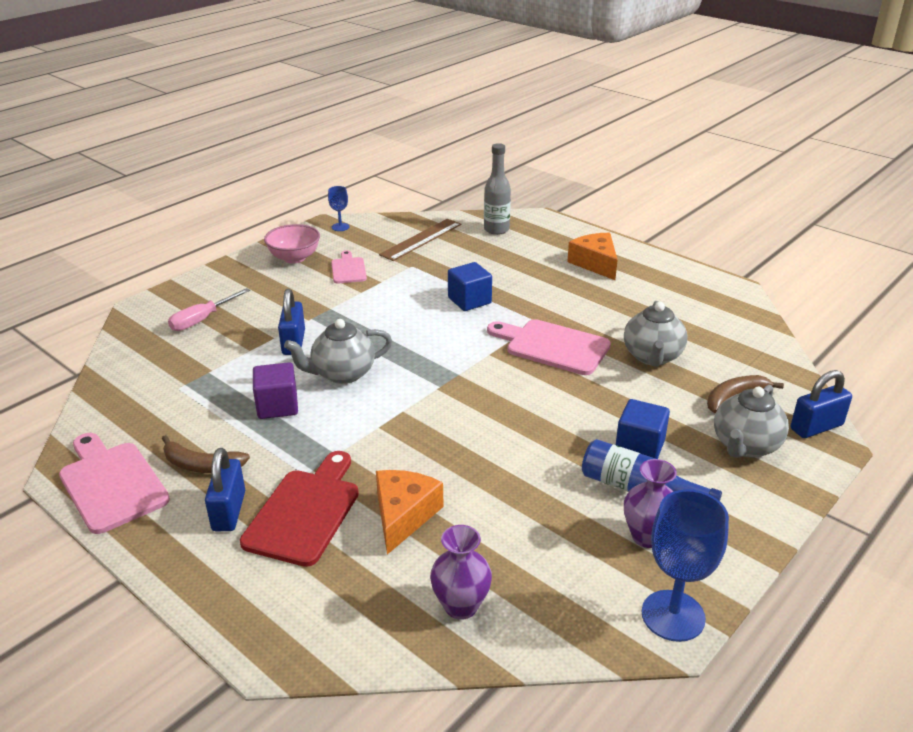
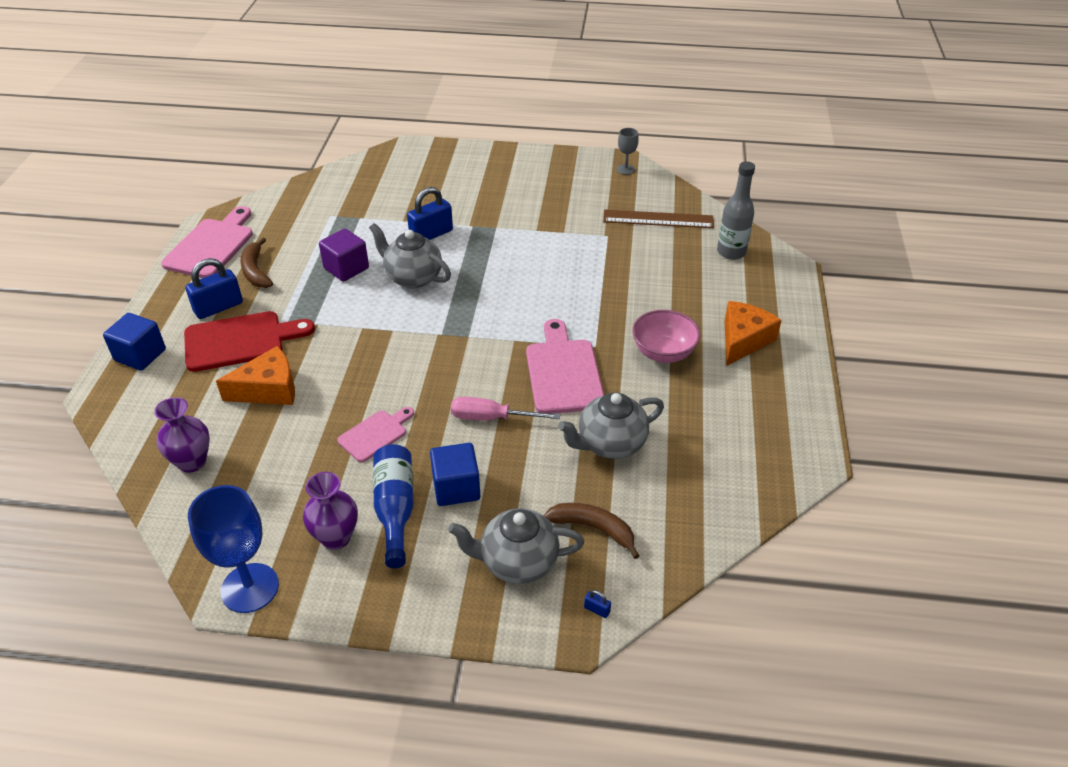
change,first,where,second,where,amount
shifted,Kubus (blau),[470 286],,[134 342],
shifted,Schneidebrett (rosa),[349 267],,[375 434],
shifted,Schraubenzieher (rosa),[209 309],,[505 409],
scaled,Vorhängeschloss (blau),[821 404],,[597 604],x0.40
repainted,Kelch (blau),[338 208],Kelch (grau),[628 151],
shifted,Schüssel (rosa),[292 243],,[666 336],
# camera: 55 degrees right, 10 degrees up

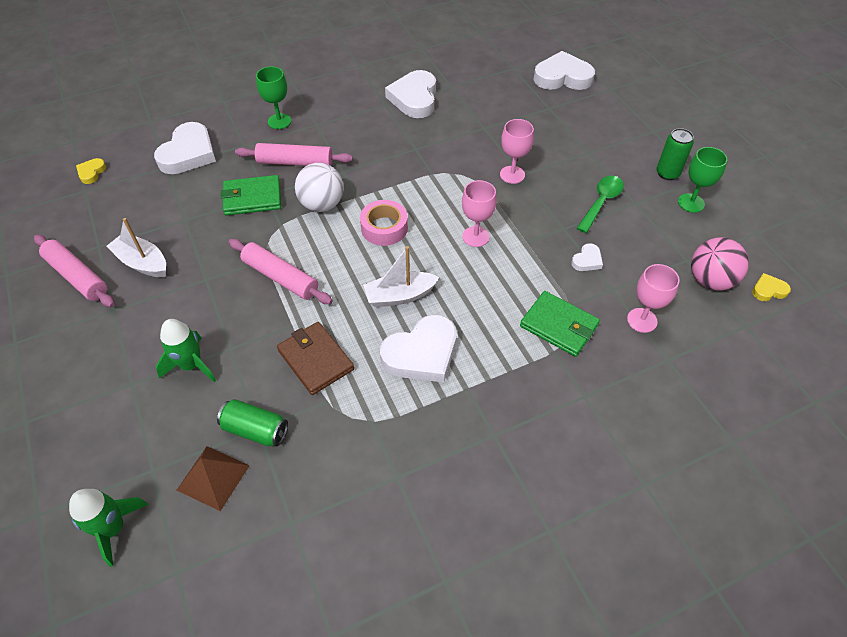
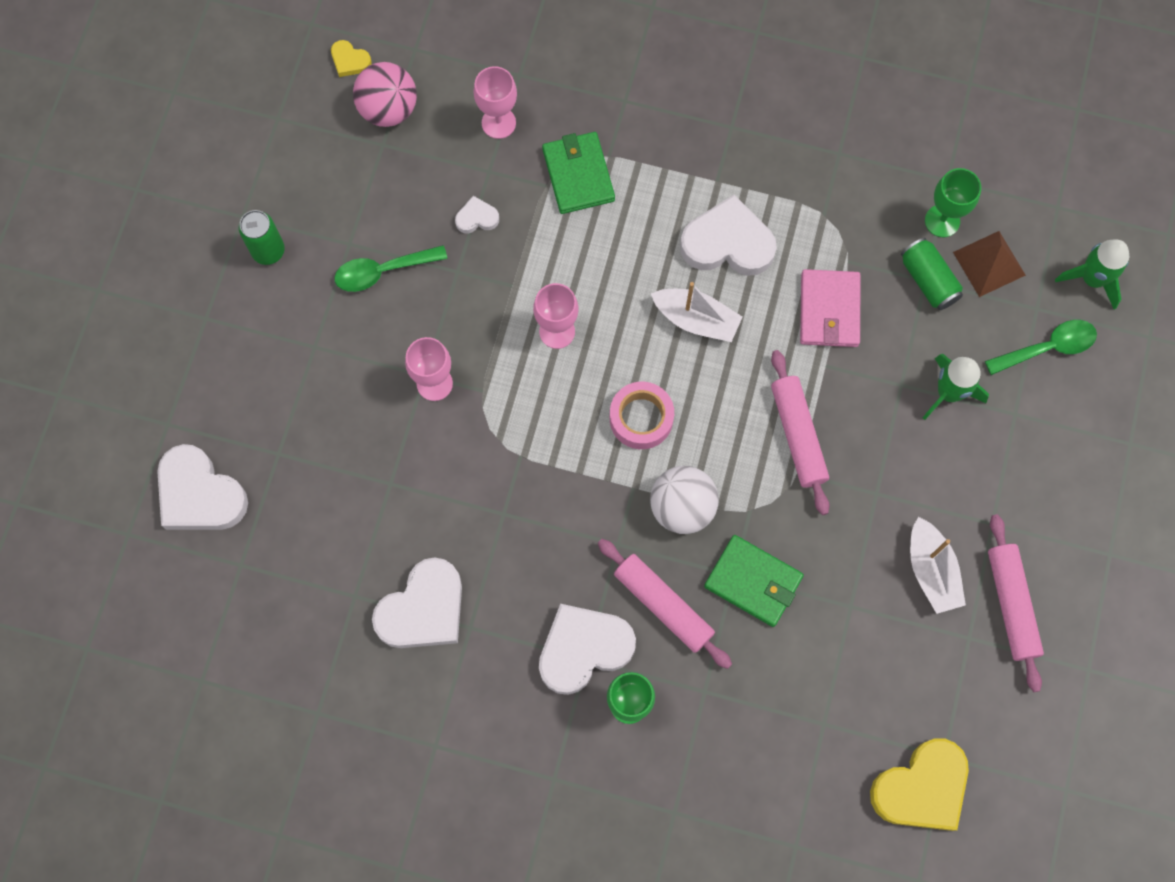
change,first,where,second,where,amount
shifted,Herz (weiß),[185 148],,[587 649],
repainted,Geldbörse (braun),[315 358],Geldbörse (rosa),[830 308],
scaled,Herz (gelb),[91 171],,[919 784],x2.14
shifted,Kelch (grün),[702 180],,[953 203],
new,,,Löffel (grün),[1041 347],
# camera: 140 degrees left, 20 degrees up

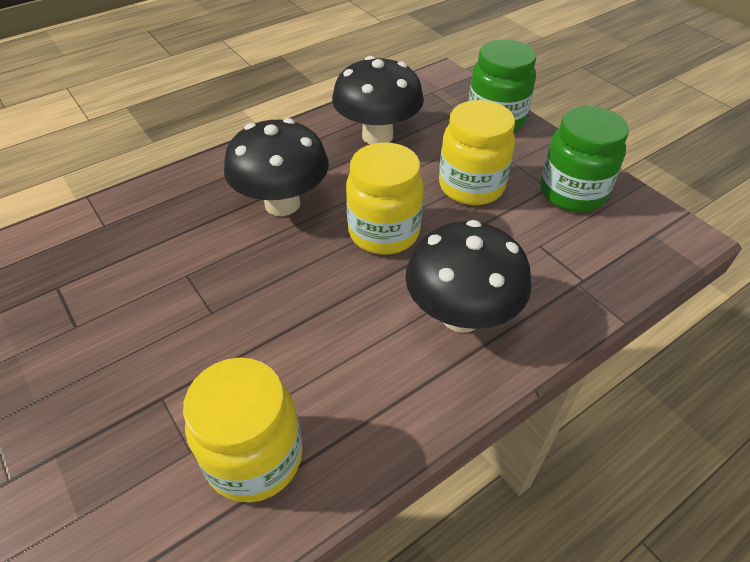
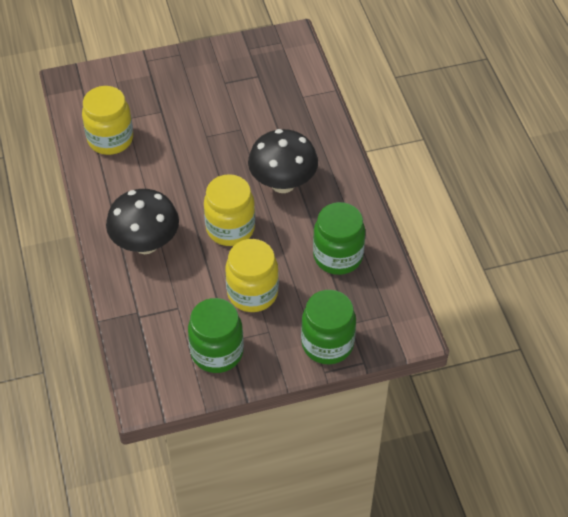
change,first,where,second,where,amount
swapped,Pilz (schwarz),[378 100],Einmachglas (grün),[339 238],
# camera: 110 degrees right, 5 degrees up

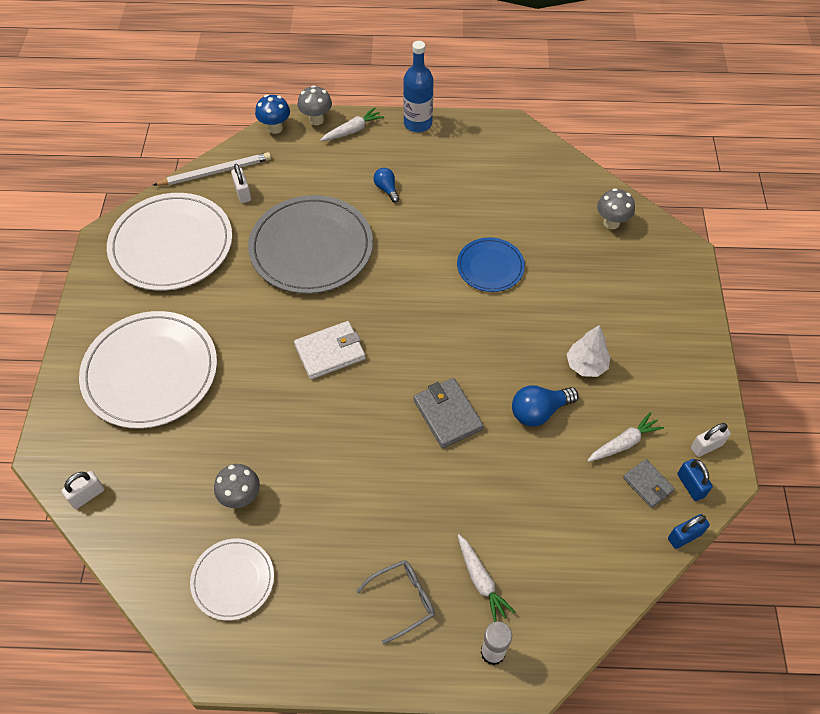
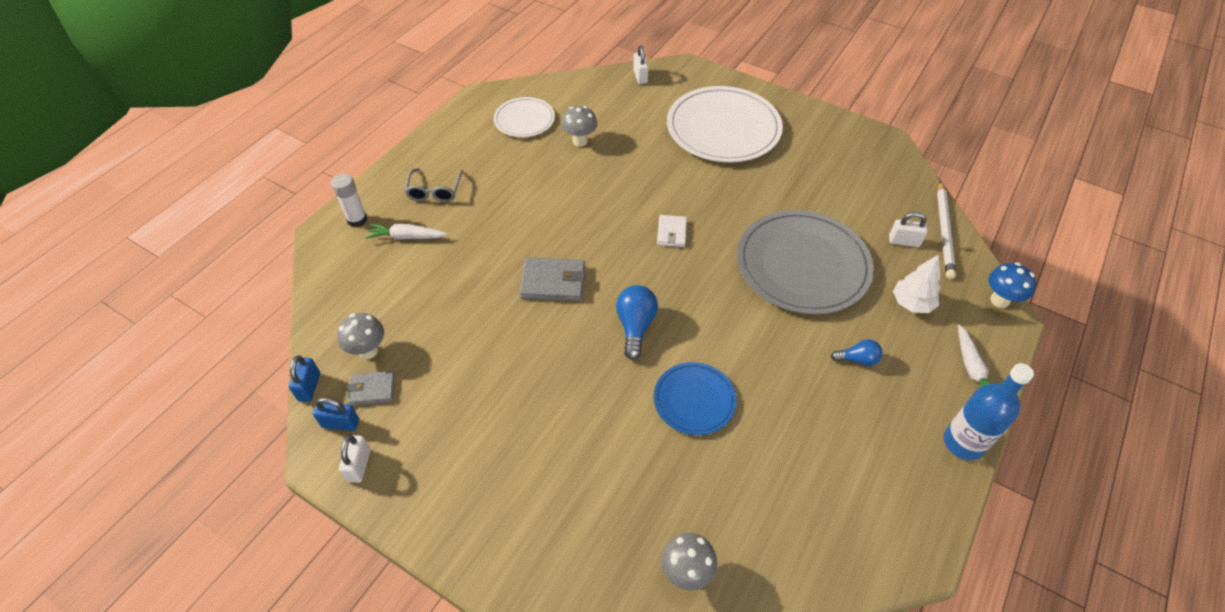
change,first,where,second,where,amount
shifted,Pilz (grau),[315 105],,[360 336],
shifted,Glühbirne (blau),[545 406],,[637 322],
scaled,Geldbörse (weiß),[330 350],,[672 231],x0.63
shifted,Baum (weiß),[588 351],,[917 283],
gone,Teller (weiß),[169 242],,,
gone,Karotte (weiß),[625 437],,,
# camera: 120 degrees right, 5 degrees down

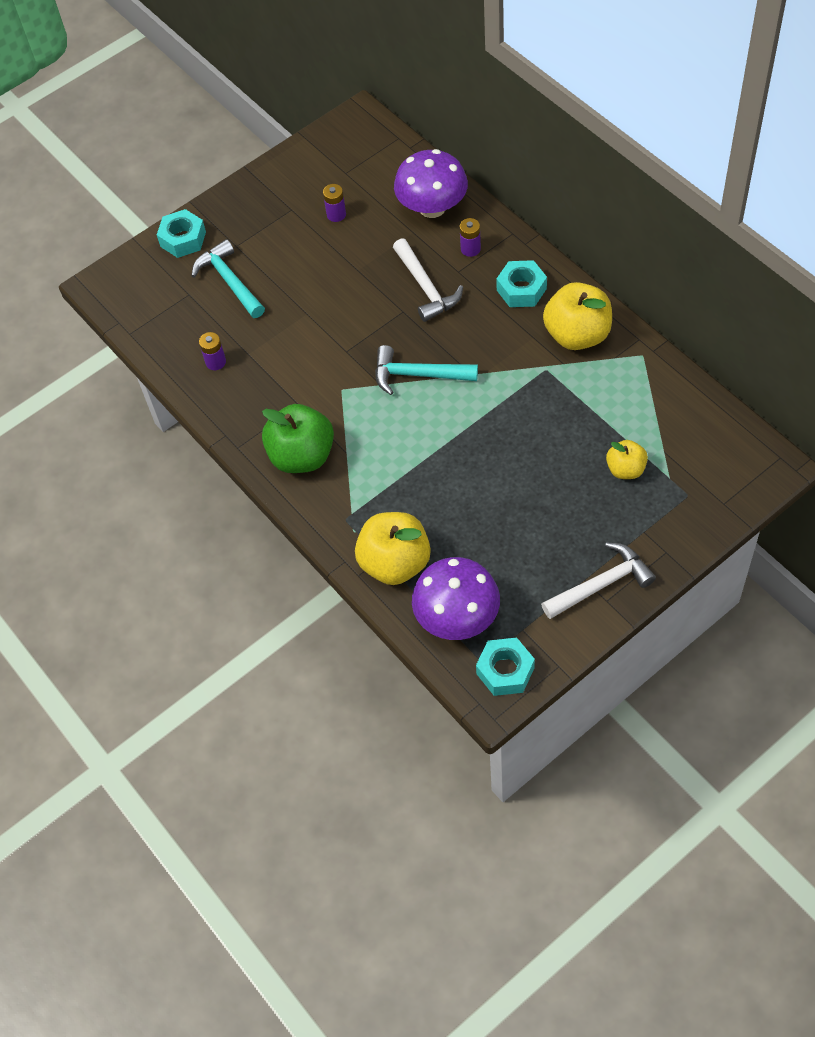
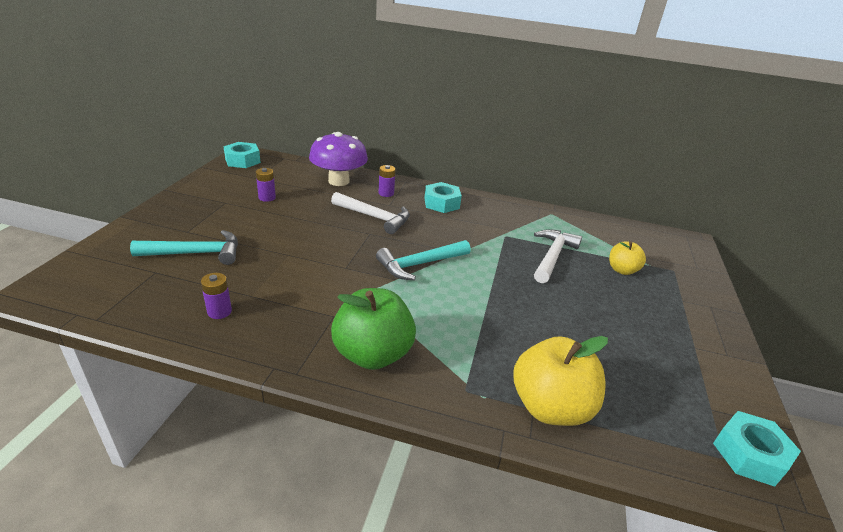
change,first,where,second,where,amount
rotated,Hammer (türkis),[228 278],,[184 247],150 degrees clockwise
shifted,Sechskantmutter (türkis),[181 233],,[242 155],
shifted,Hammer (weiß),[598 580],,[558 256],
gone,Pilz (lila),[456 598],,,
gone,Apfel (gelb),[577 316],,,
# camera: 45 degrees left, 25 degrees down

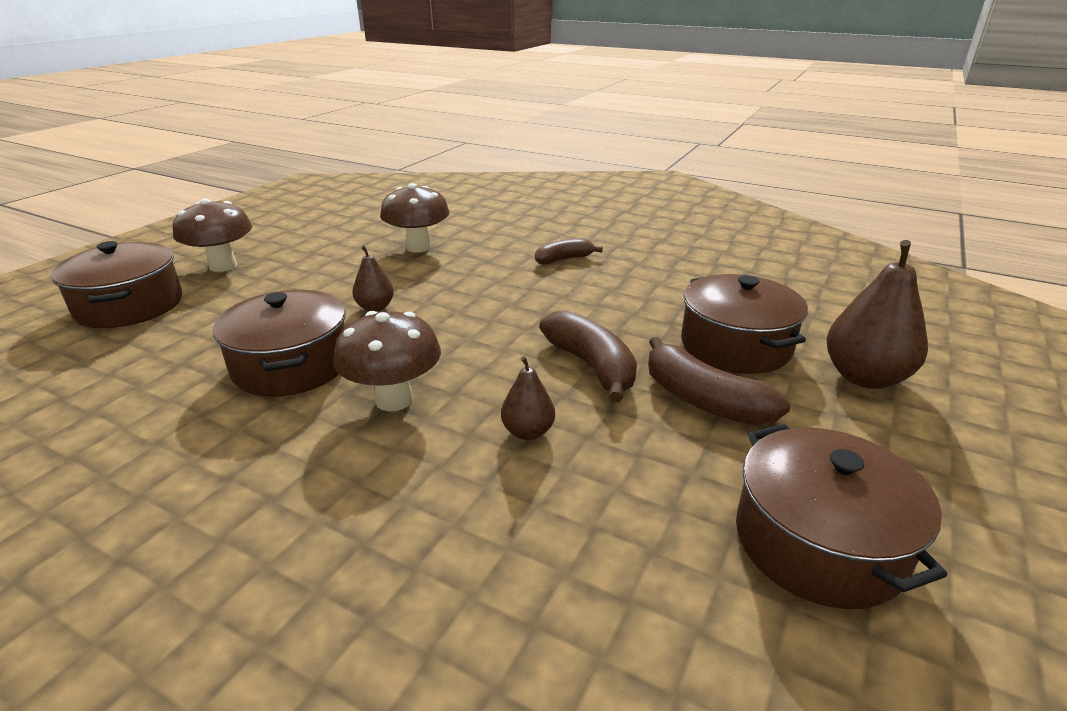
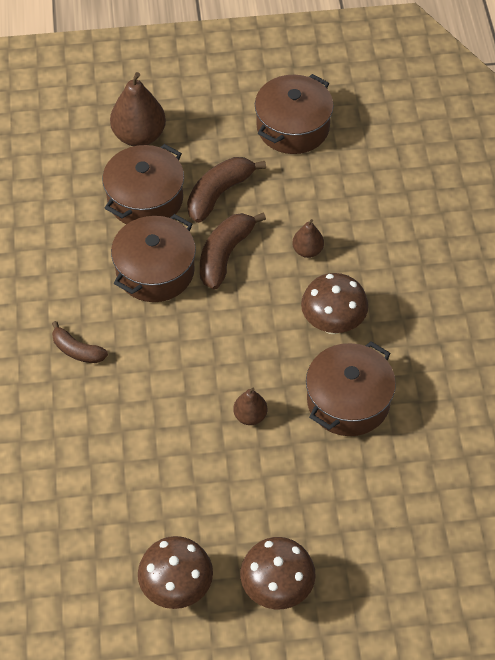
change,first,where,second,where,amount
shifted,Kochtopf (braun),[116 284],,[153 258],
shifted,Pilz (braun),[414 218],,[175 572],
rotated,Banane (braun),[719 381],,[226 190],150 degrees counterclockwise
# camera: 125 degrees left, 25 degrees up

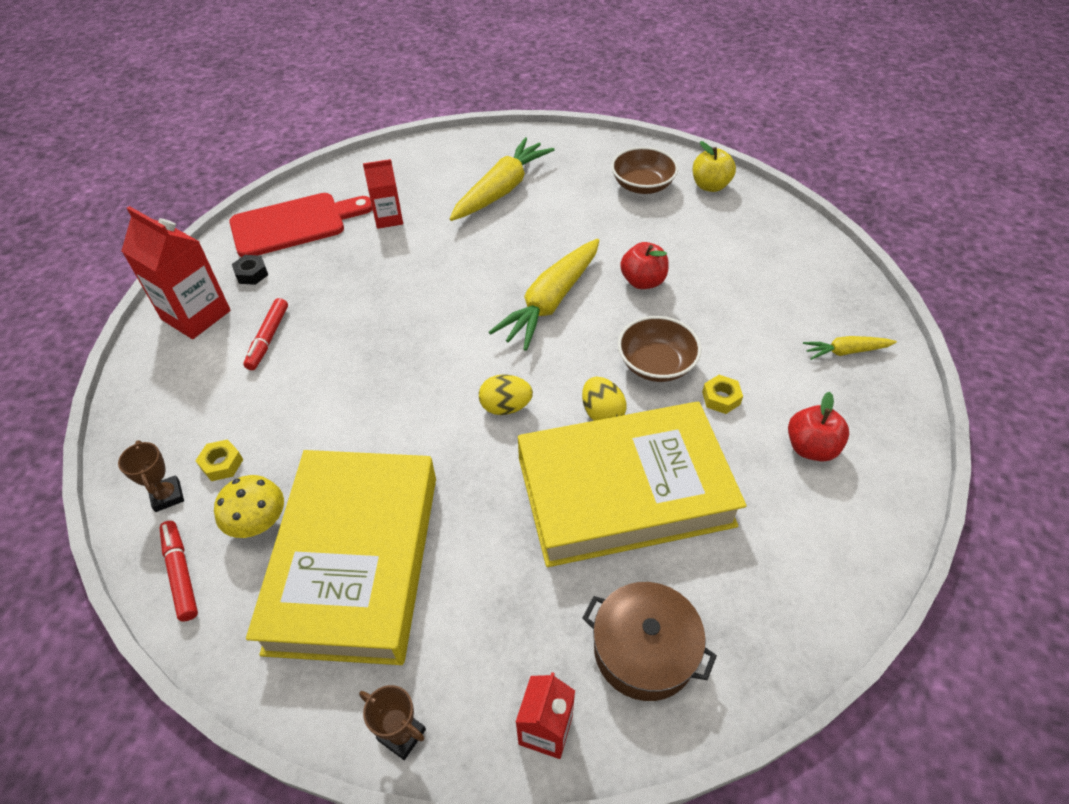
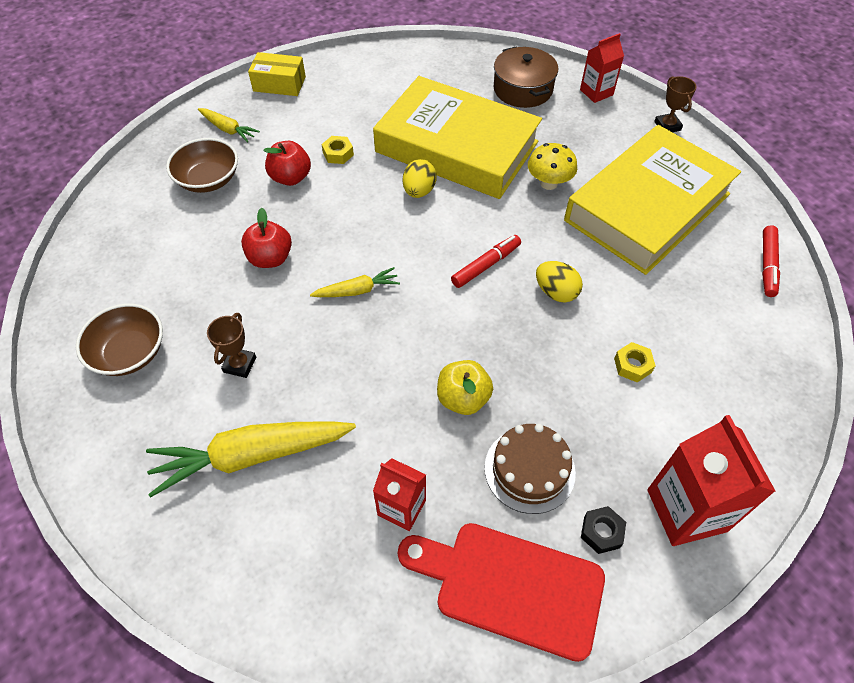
change,first,where,second,where,amount
shifted,Schüssel (braun),[659 349],,[202 165],
shifted,Pokal (braun),[151 476],,[231 345],
new,,,Schachtel (gelb),[277 74],
shifted,Apfel (rot),[818 427],,[287 163],
scaled,Karotte (gelb),[544 295],,[355 282],x0.51
shifted,Apfel (gelb),[714 166],,[465 387],
shifted,Filzstift (rot),[265 334],,[486 261],
new,,,Kuchen (braun),[530 469],
shifted,Pilz (gelb),[249 506],,[552 166],
shifted,Ei (gelb),[506 394],,[559 282],
shifted,Sechskantmutter (gelb),[219 460],,[635 362],
# camera: 140 degrees left, 5 degrees up

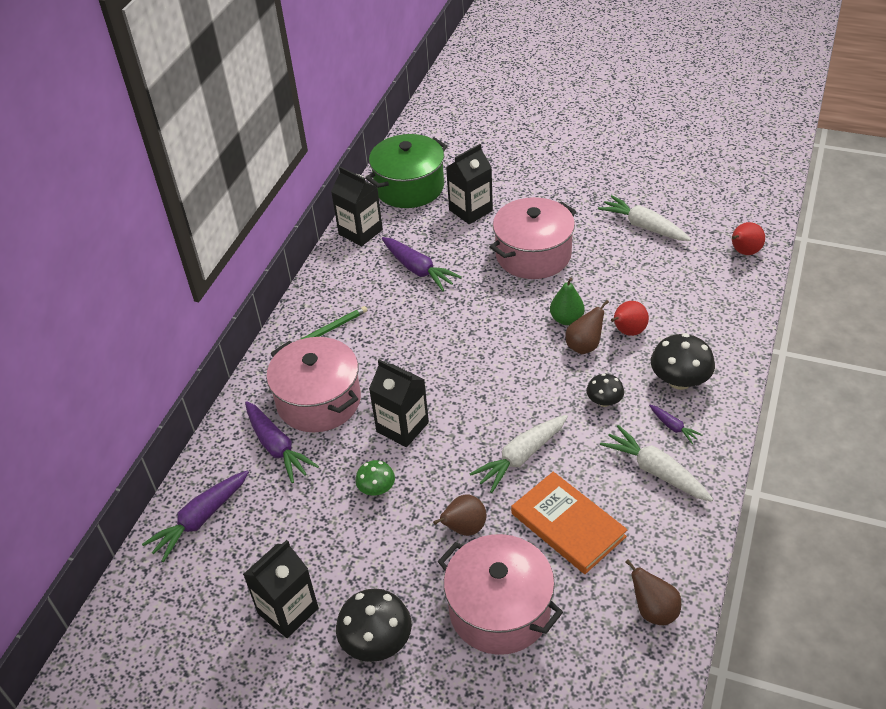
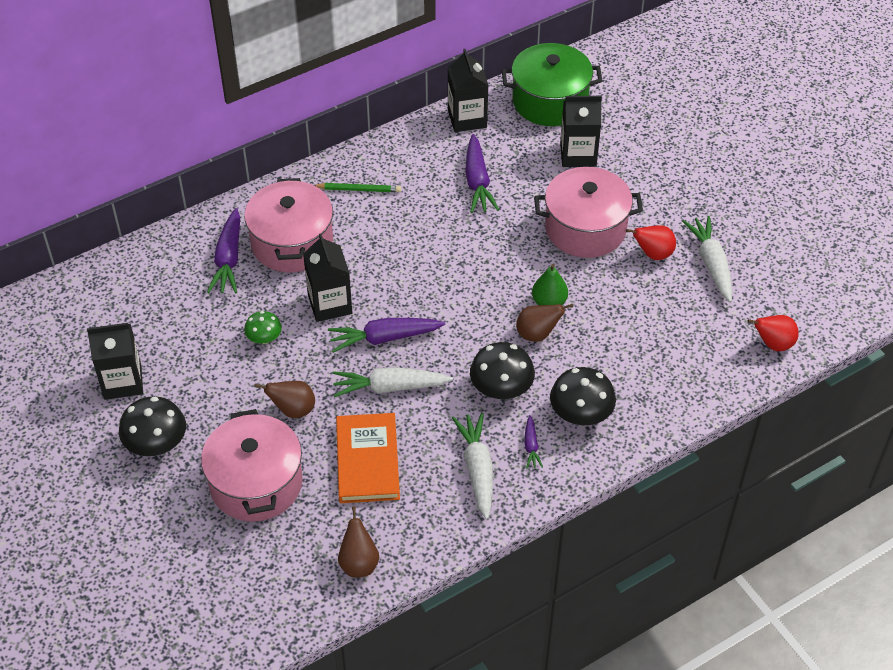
change,first,where,second,where,amount
shifted,Karotte (lila),[195 516],,[386 335],
scaled,Pilz (schwarz),[605 390],,[502 370],x1.69
shifted,Birne (rot),[630 318],,[651 242],
# camera: 35 degrees right, 5 degrees up

